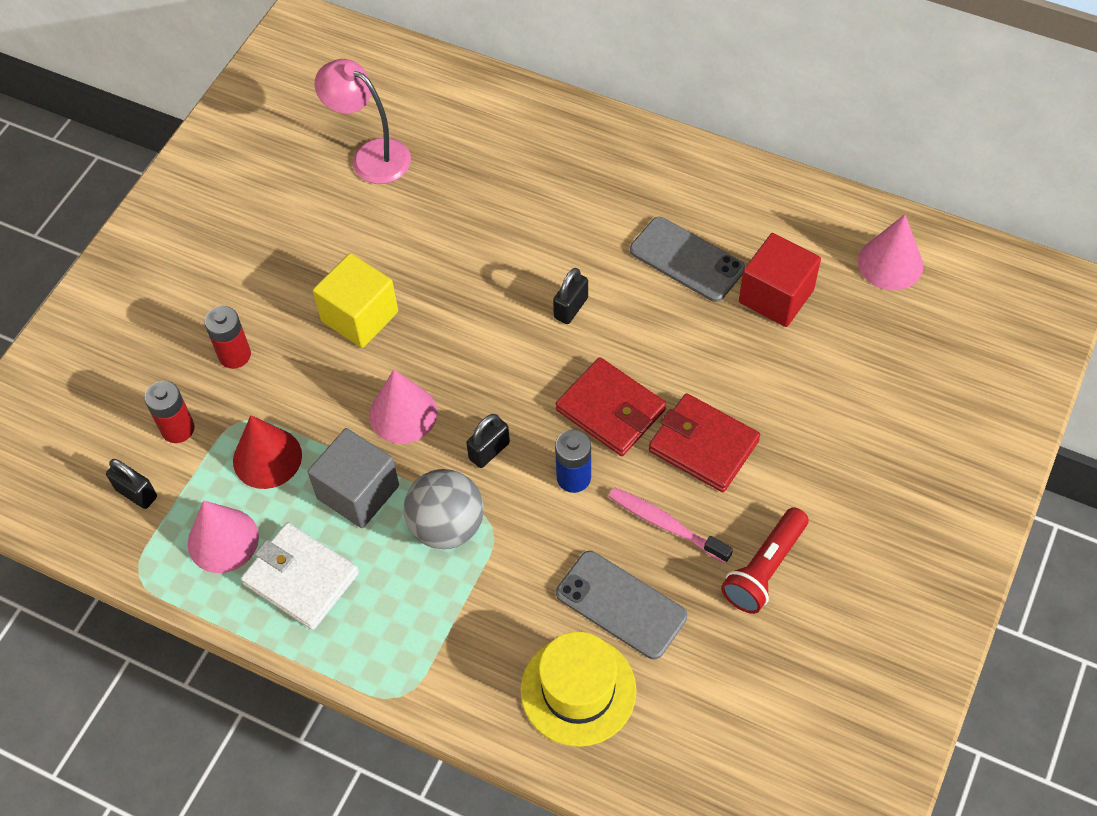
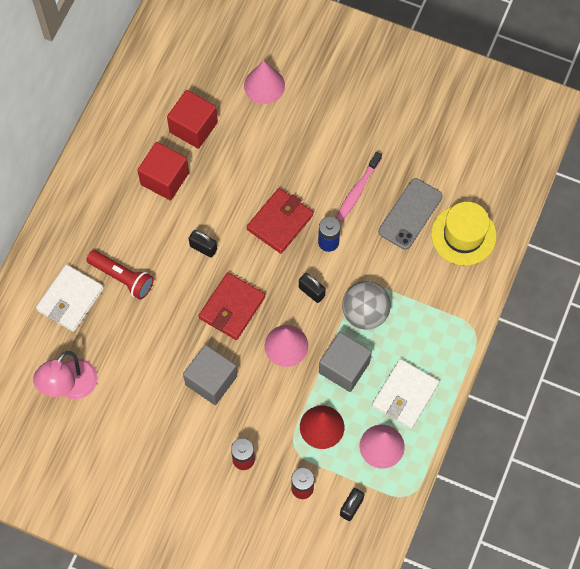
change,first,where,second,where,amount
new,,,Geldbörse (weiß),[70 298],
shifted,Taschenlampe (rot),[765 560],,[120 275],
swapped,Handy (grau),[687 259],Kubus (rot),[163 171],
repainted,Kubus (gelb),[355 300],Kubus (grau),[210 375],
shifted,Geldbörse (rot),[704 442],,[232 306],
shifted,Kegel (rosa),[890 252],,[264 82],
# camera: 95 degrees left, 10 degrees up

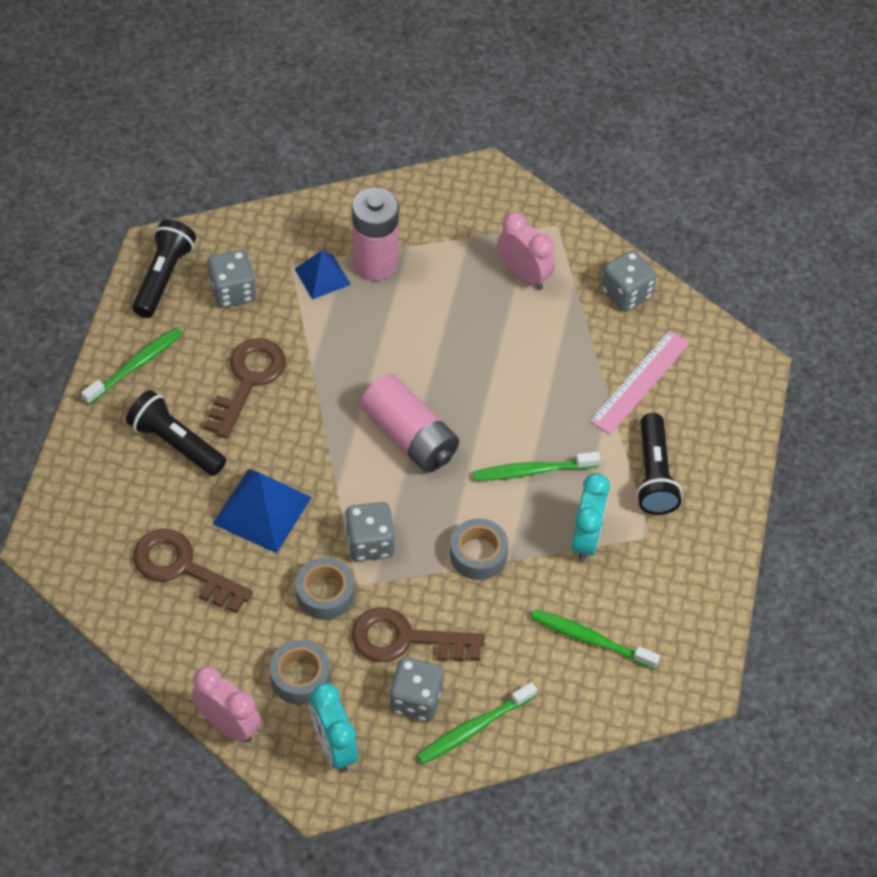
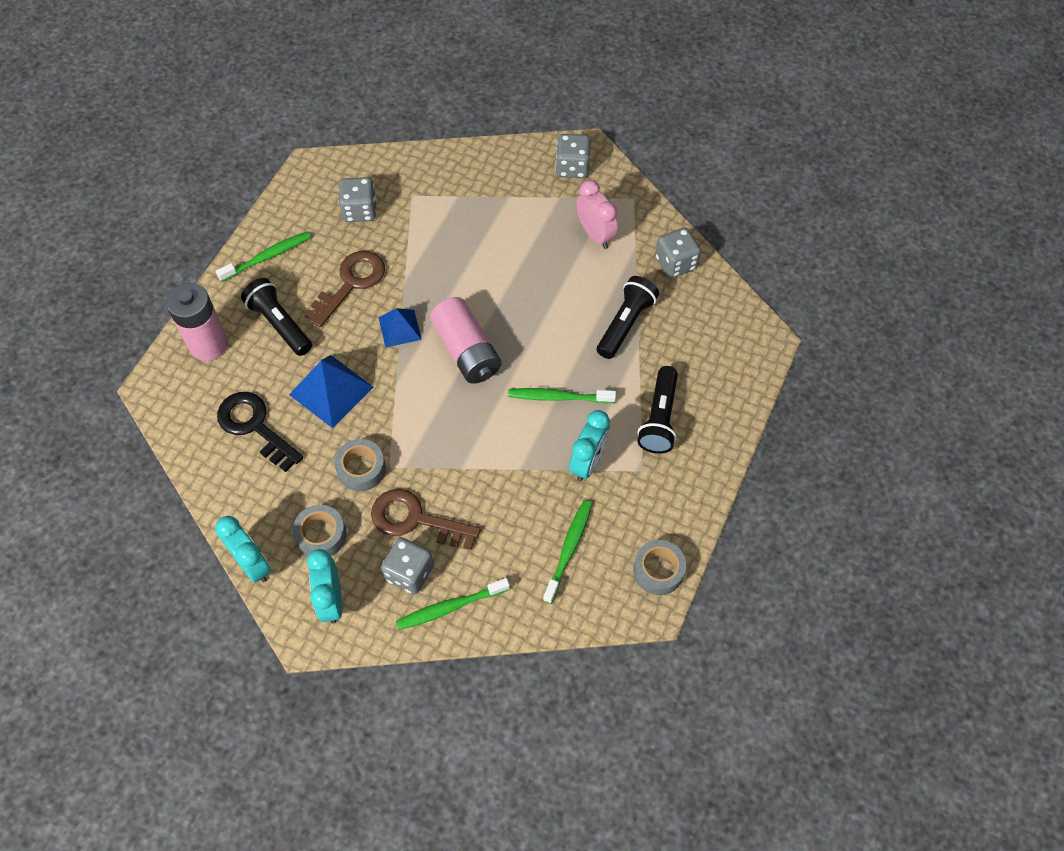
change,first,where,second,where,amount
shifted,Batterie (rosa),[375 234],,[197 322],
repainted,Wecker (rosa),[226 704],Wecker (türkis),[243 549],
repainted,Schlüssel (braun),[193 571],Schlüssel (schwarz),[260 432],
shifted,Pyramide (blau),[323 275],,[400 328],
rotated,Zahnbürste (grün),[595 639],,[567 552],75 degrees clockwise
shifted,Spielwürfel (grau),[369 531],,[573 156],
shifted,Taschenlampe (schwarz),[164 268],,[628 317],
shifted,Klebeband (grau),[479 549],,[659 567],
gone,Lineal (rosa),[640 382],,,
# camera: 15 degrees right, 5 degrees up

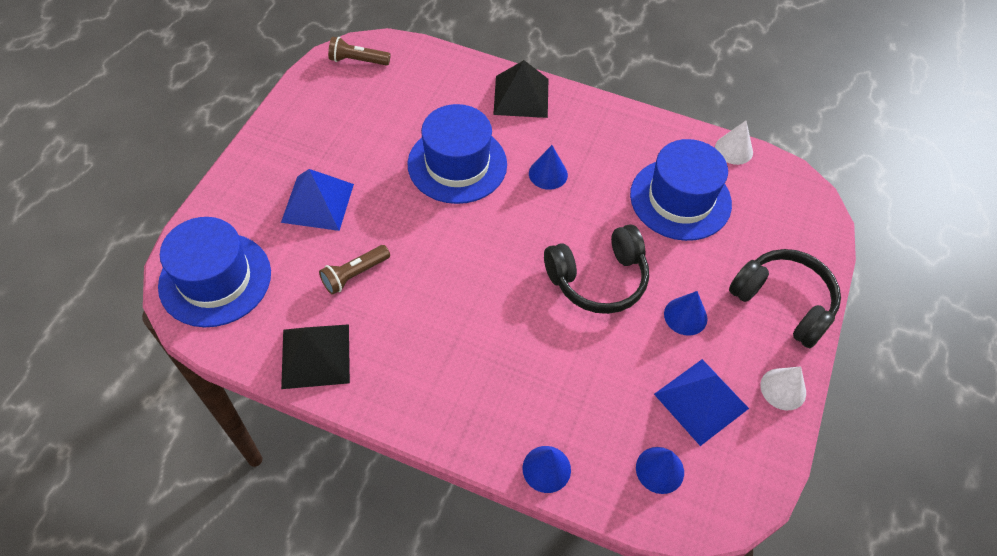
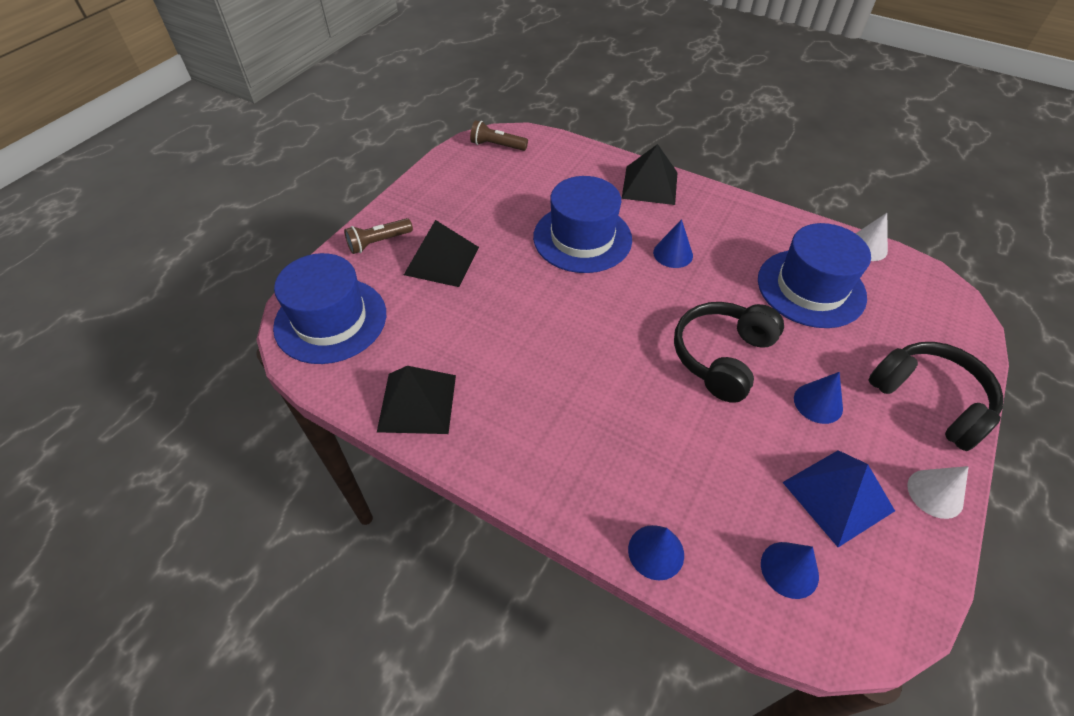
change,first,where,second,where,amount
shifted,Taschenlampe (braun),[354 270],,[378 236],
repainted,Pyramide (blau),[317 200],Pyramide (schwarz),[441 253],
rotated,Kopfhörer (schwarz),[596 269],,[729 352],135 degrees clockwise
# camera: 10 degrees right, 5 degrees down

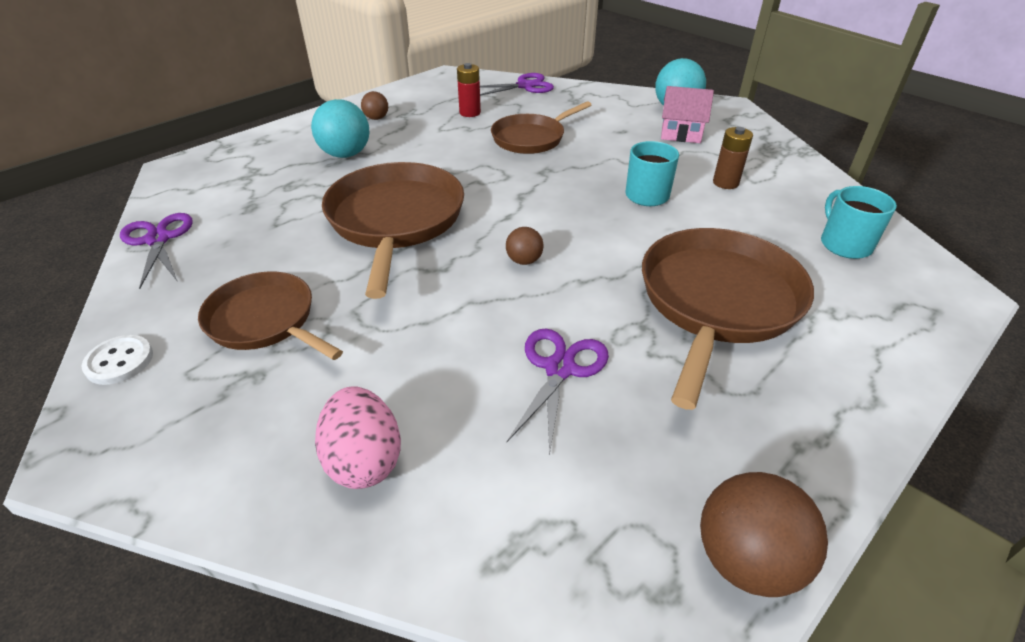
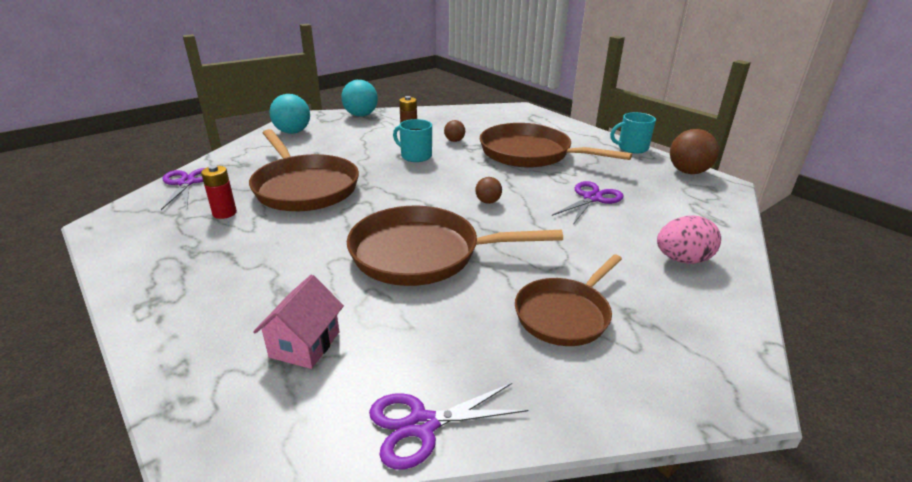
change,first,where,second,where,amount
scaled,Pfanne (braun),[541 127],,[304 170],x1.58
shifted,Haus (rosa),[687 114],,[298 322],
shifted,Ball (türkis),[340 128],,[359 98],
shifted,Ball (braun),[374 105],,[454 131],
rotated,Schere (lila),[558 392],,[587 203],105 degrees clockwise
shifted,Tasse (türkis),[859 222],,[633 132],
gone,Knopf (weiß),[117 360],,,
# camera: 85 degrees left, 10 degrees down

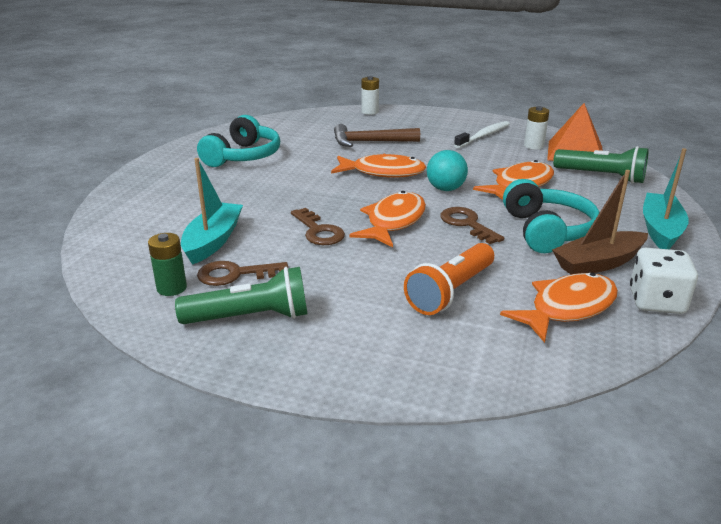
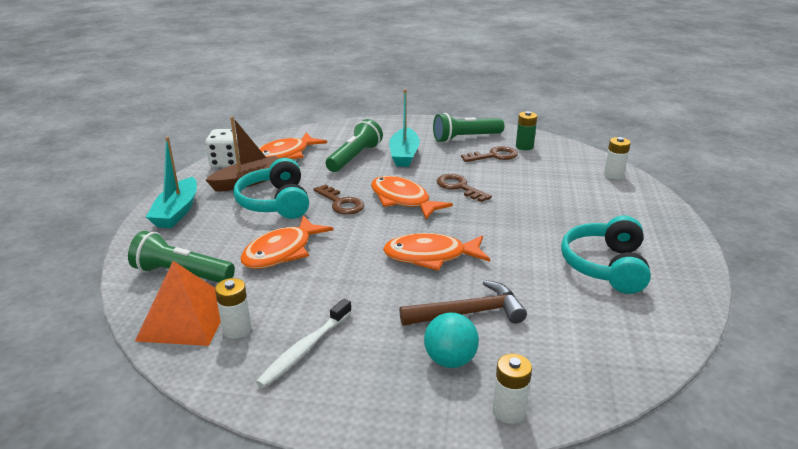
change,first,where,second,where,amount
repainted,Taschenlampe (orange),[449 279],Taschenlampe (grün),[354 145],
rotated,Fisch (orange),[387 219],,[412 197],120 degrees clockwise
shifted,Boot (türkis),[212 211],,[404 128],
shifted,Ball (türkis),[447 170],,[451 340],
new,,,Batterie (weiß),[617 158],
# camera: 170 degrees right, 0 degrees up

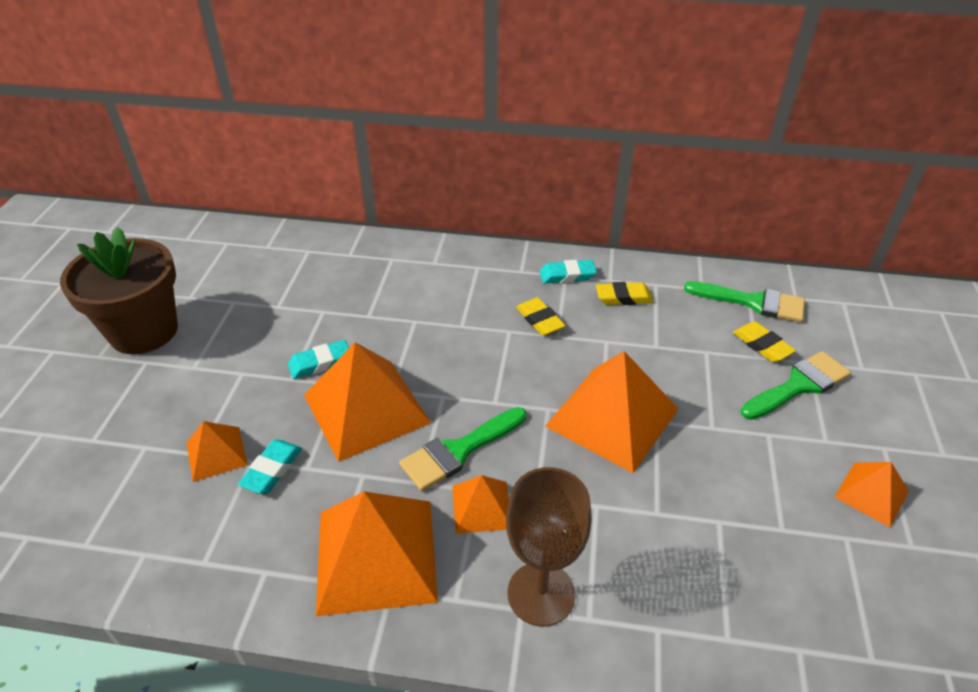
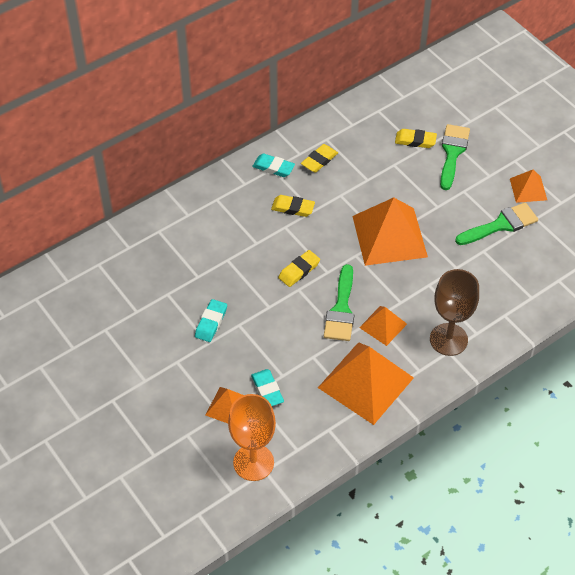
change,first,where,second,where,amount
new,,,Kelch (orange),[252 437],
rotated,Radiergummi (türkis),[568 271],,[273 165],75 degrees clockwise
new,,,Radiergummi (gelb),[299 268],
shifted,Pinsel (grün),[744 301],,[496 223],
gone,Blumentopf (braun),[119 290],,,
gone,Pyramide (orange),[367 402],,,
# camera: 45 degrees left, 10 degrees up

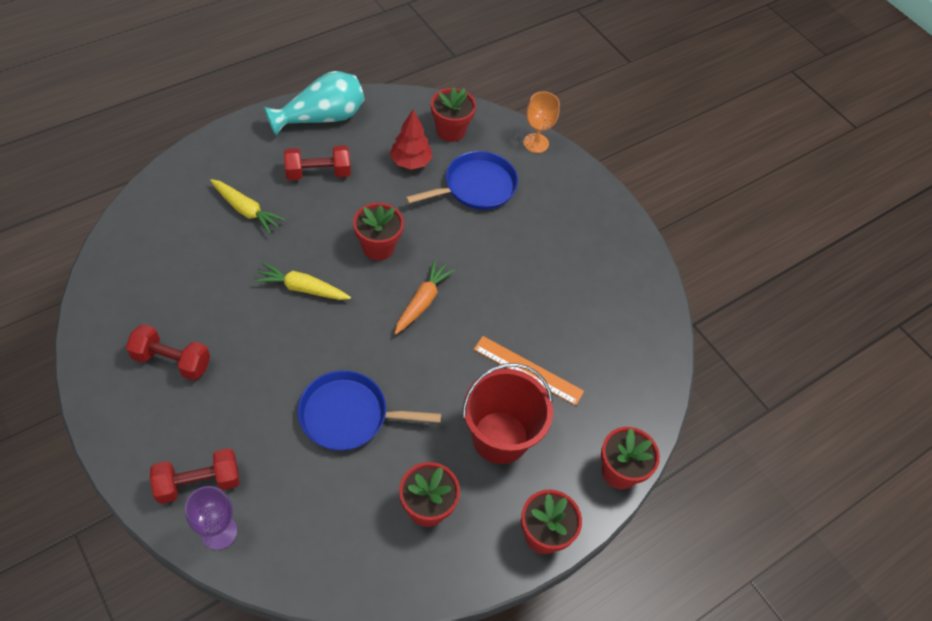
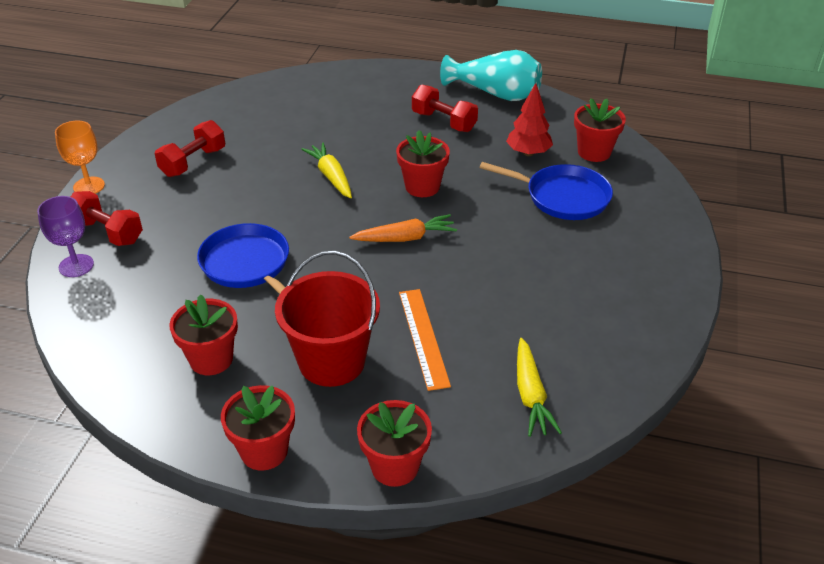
change,first,where,second,where,amount
shifted,Kelch (orange),[541 122],,[80 157],
rotated,Hantel (rot),[168 352],,[190 148],60 degrees clockwise
shifted,Karotte (gelb),[248 206],,[539 387],
# camera: 55 degrees right, 15 degrees down

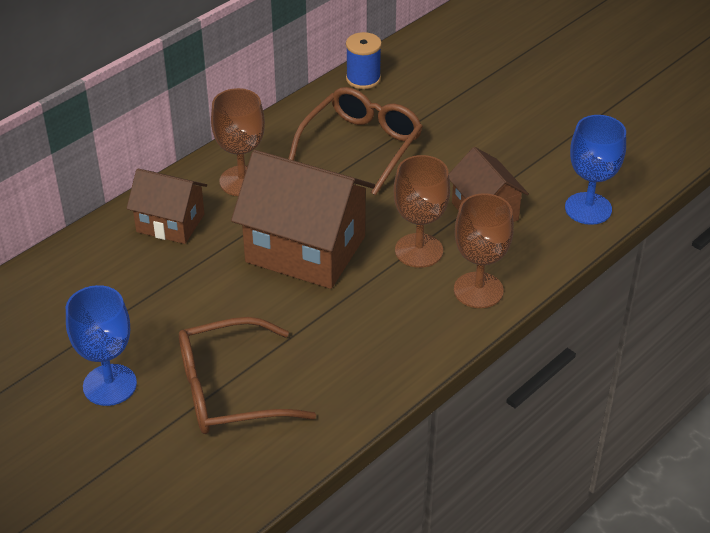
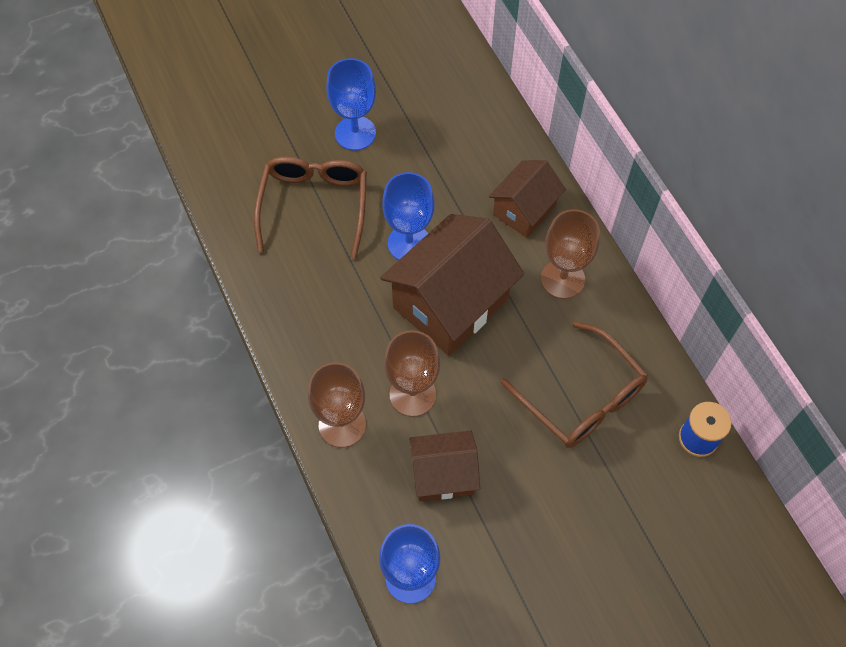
change,first,where,second,where,amount
new,,,Kelch (blau),[408 216],
# camera: 110 degrees right, 20 degrees up

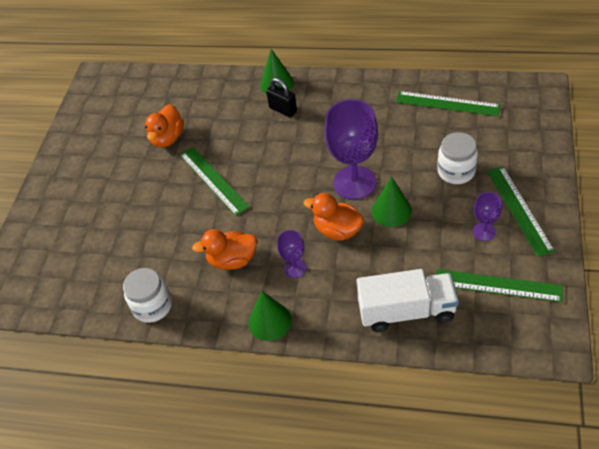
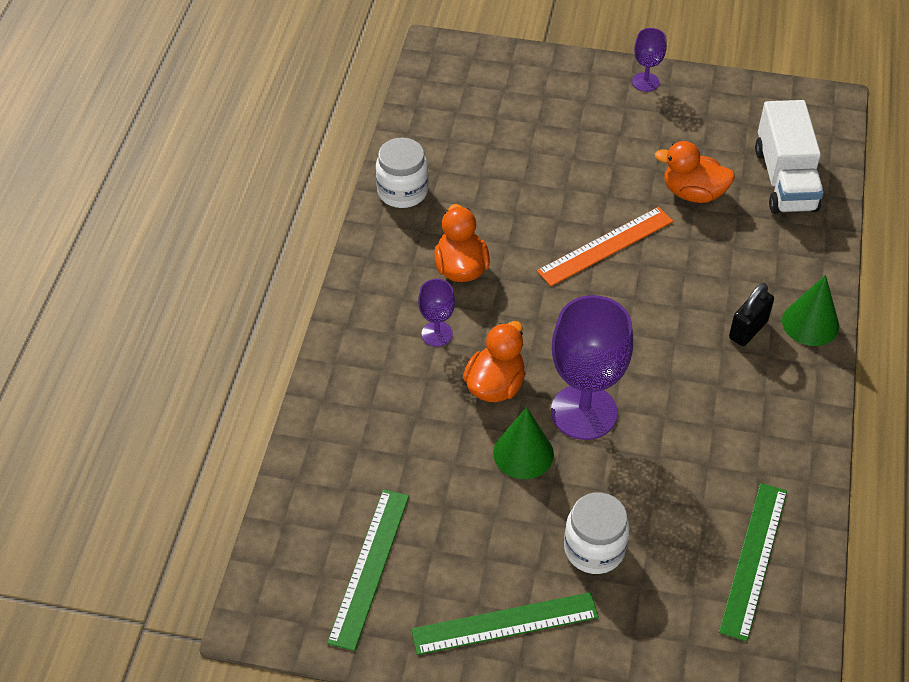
change,first,where,second,where,amount
repainted,Lineal (grün),[215 181],Lineal (orange),[605 246],
shifted,Kelch (lila),[487 216],,[649 60],
shifted,Lastwagen (weiß),[407 300],,[789 157],
gone,Kegel (grün),[270 316],,,
# camera: 85 degrees right, 0 degrees up

